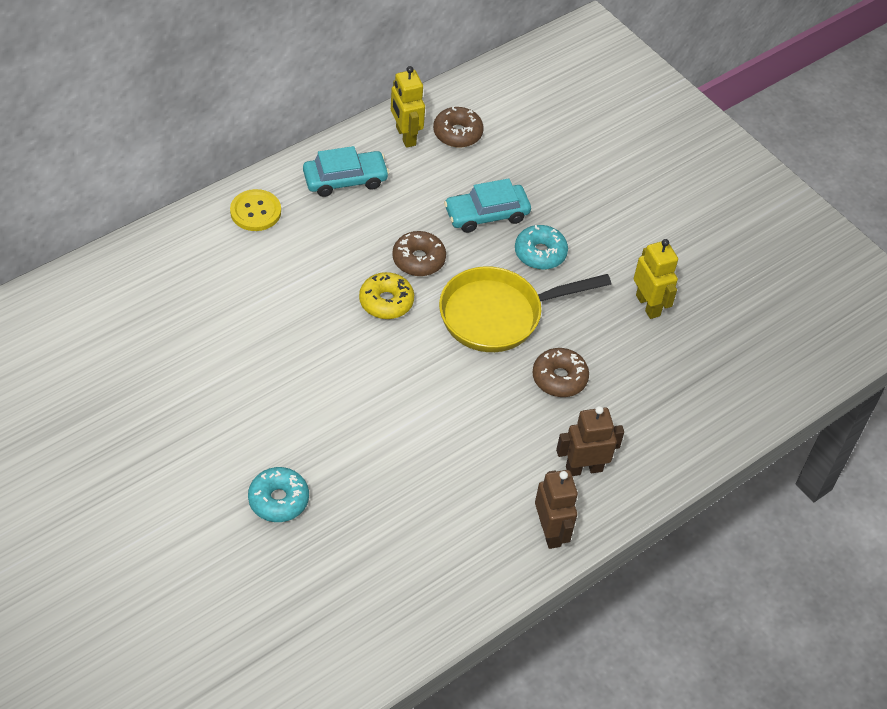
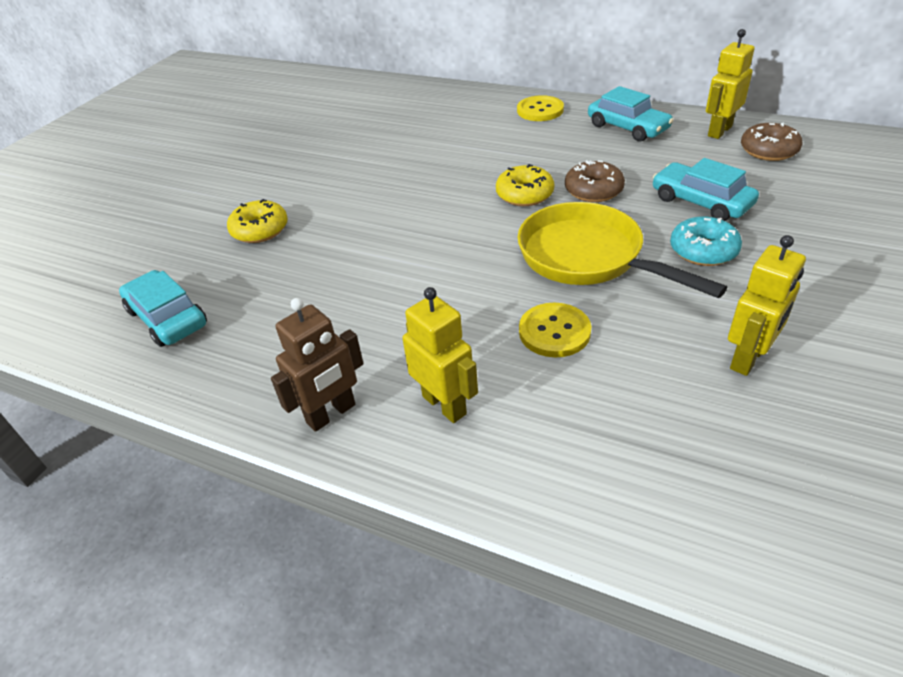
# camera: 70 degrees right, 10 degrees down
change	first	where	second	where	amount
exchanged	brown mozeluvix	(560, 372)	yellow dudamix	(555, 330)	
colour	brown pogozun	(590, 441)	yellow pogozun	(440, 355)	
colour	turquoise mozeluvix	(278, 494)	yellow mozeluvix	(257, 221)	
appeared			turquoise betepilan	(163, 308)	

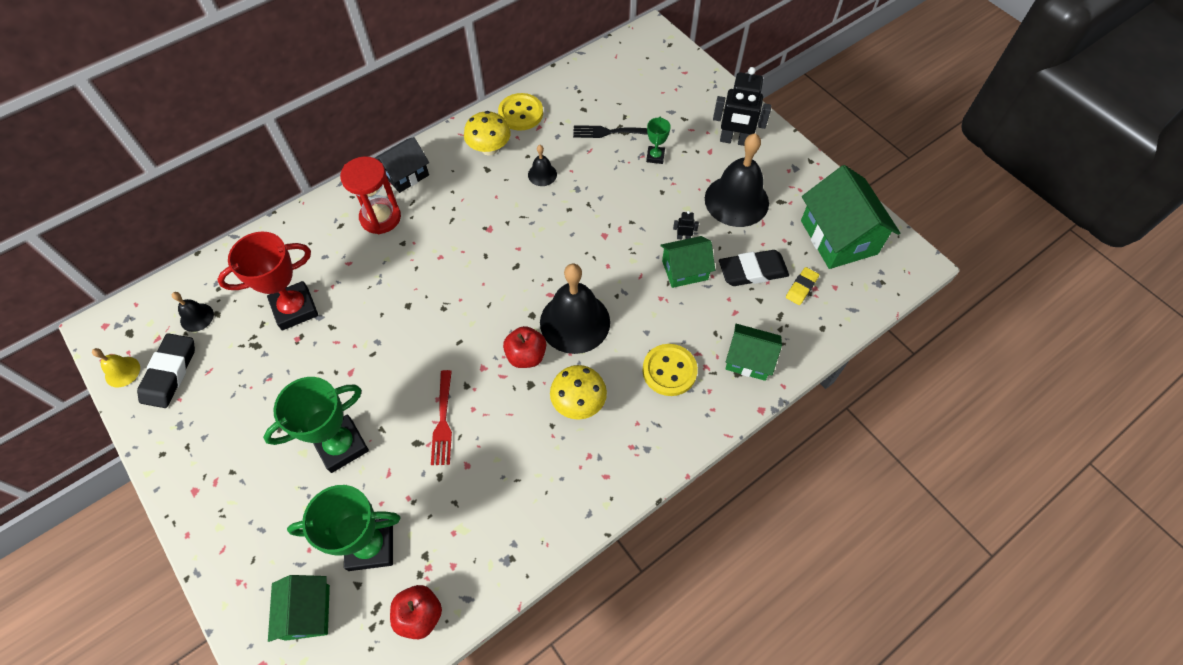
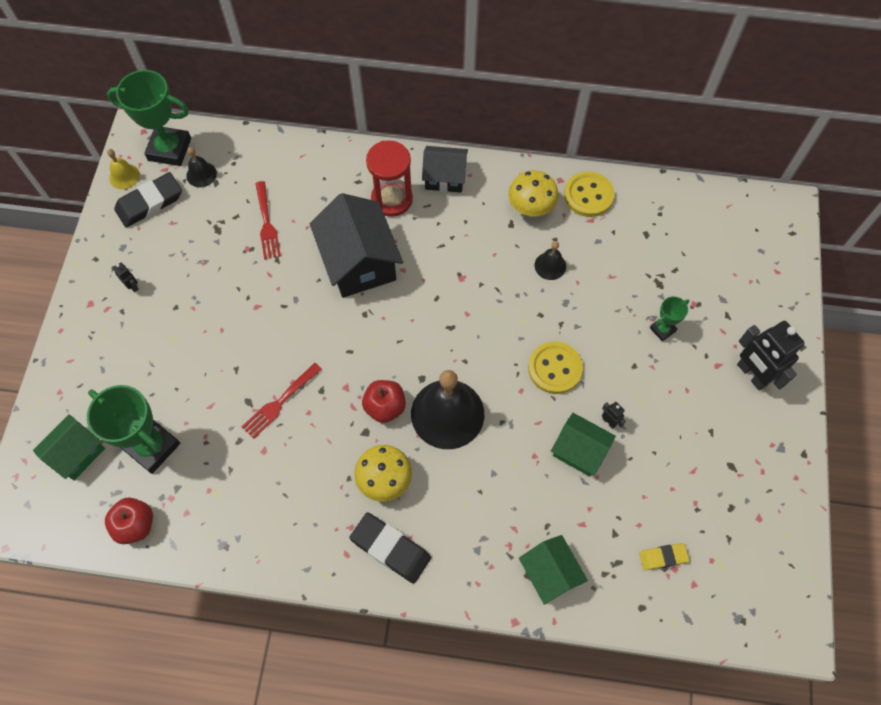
# camera: 45 degrees right, 5 degrees up
change	first	where	second	where	amount
missing	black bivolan	(610, 131)			
missing	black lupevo	(737, 180)			
missing	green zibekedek	(850, 217)			
exchanged	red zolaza	(267, 281)	red bivolan	(268, 220)	
relocated	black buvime	(754, 268)		(390, 547)	
relocated	yellow dudamix	(670, 370)		(555, 368)	
relocated	green zolaza	(316, 425)		(149, 118)	
appeared			black zibekedek	(356, 245)	
appeared			black pogozun	(126, 277)	

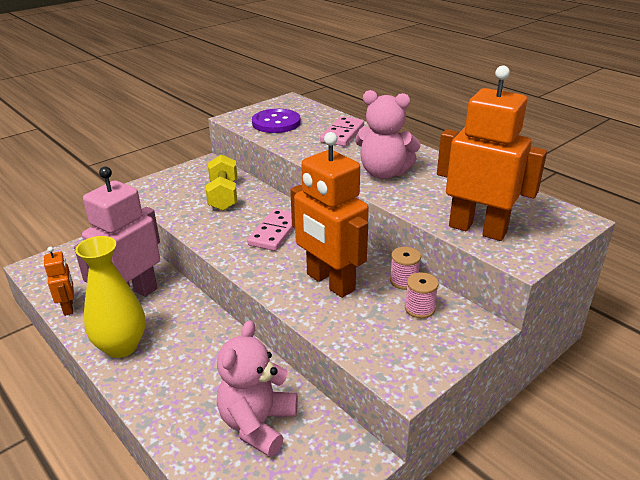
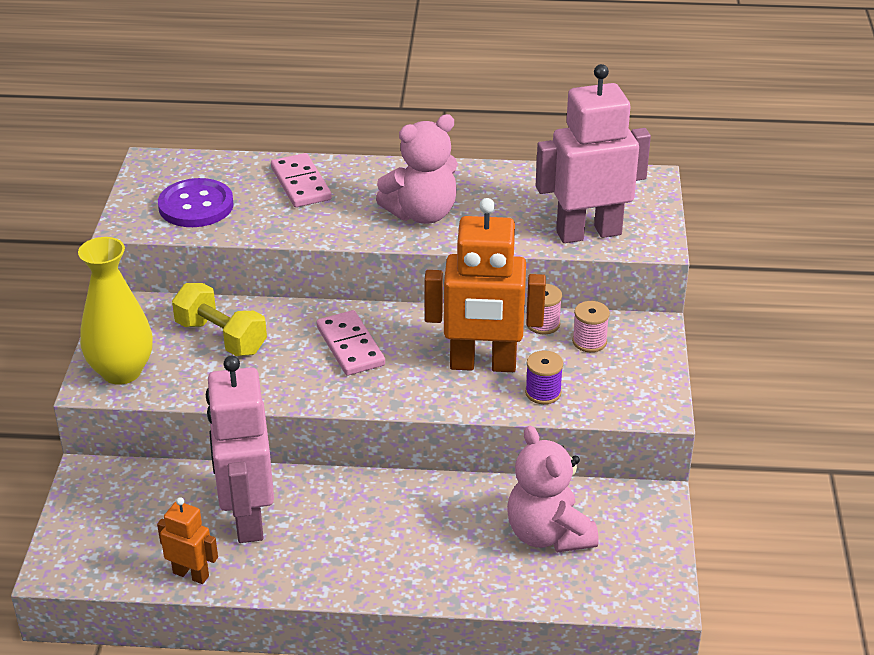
# camera: 45 degrees left, 5 degrees up
change	first	where	second	where	amount
colour	orange pogozun	(492, 153)	pink pogozun	(593, 153)	
relocated	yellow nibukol	(110, 297)		(115, 311)	
appeared			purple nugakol	(544, 377)	

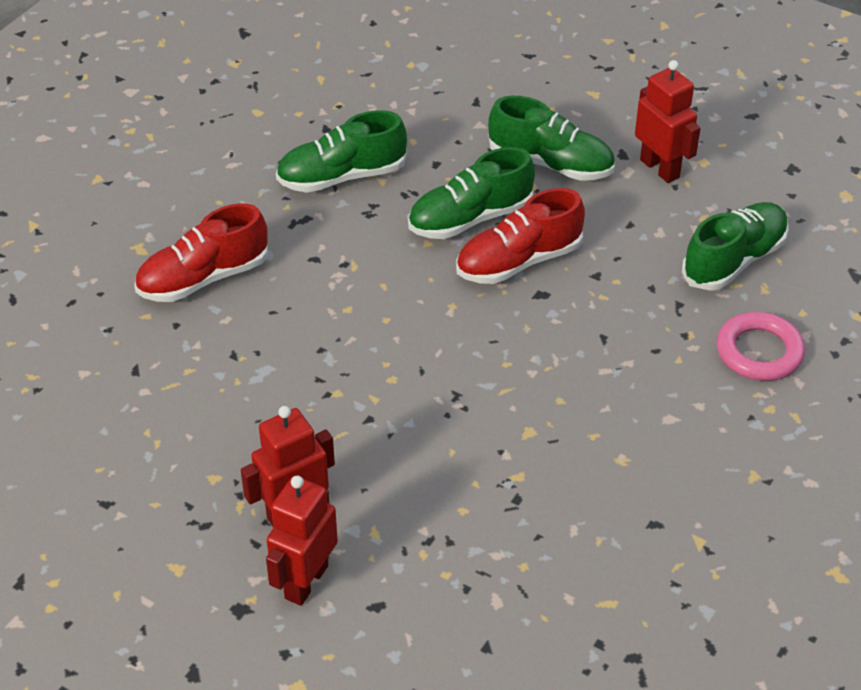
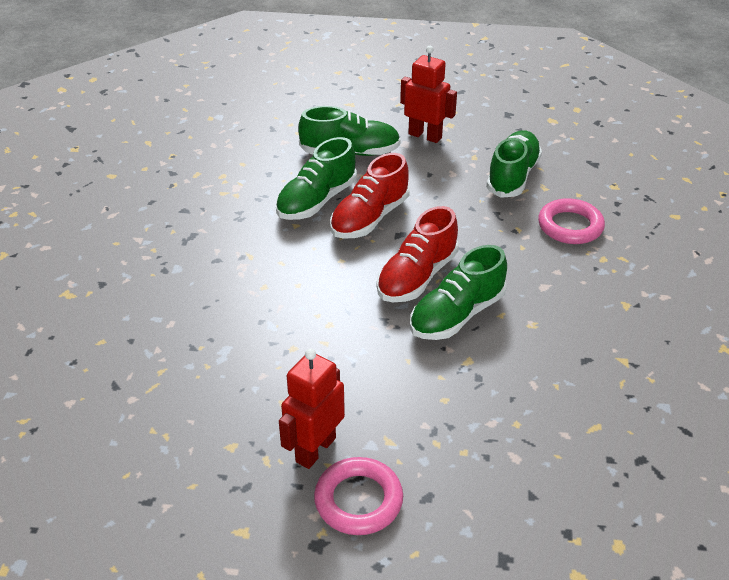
# camera: 25 degrees left, 5 degrees down
change	first	where	second	where	amount
relocated	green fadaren	(341, 151)		(458, 292)	
relocated	red fadaren	(201, 252)		(418, 254)	
exchanged	red pogozun	(302, 541)	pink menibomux	(358, 496)	

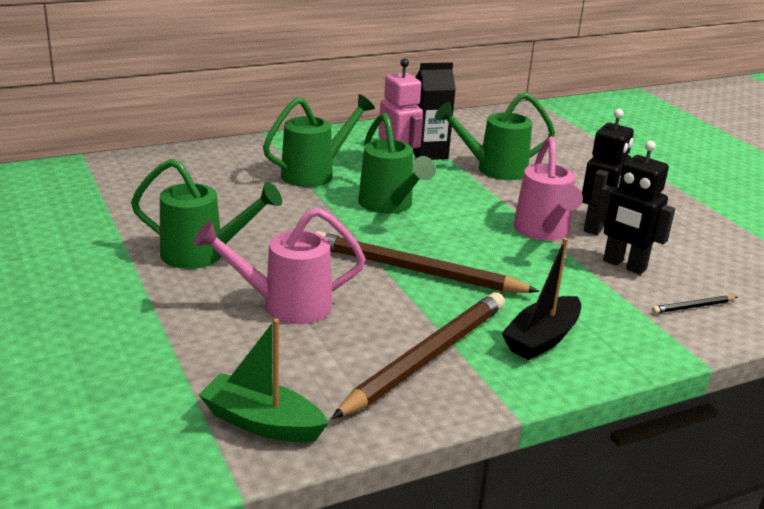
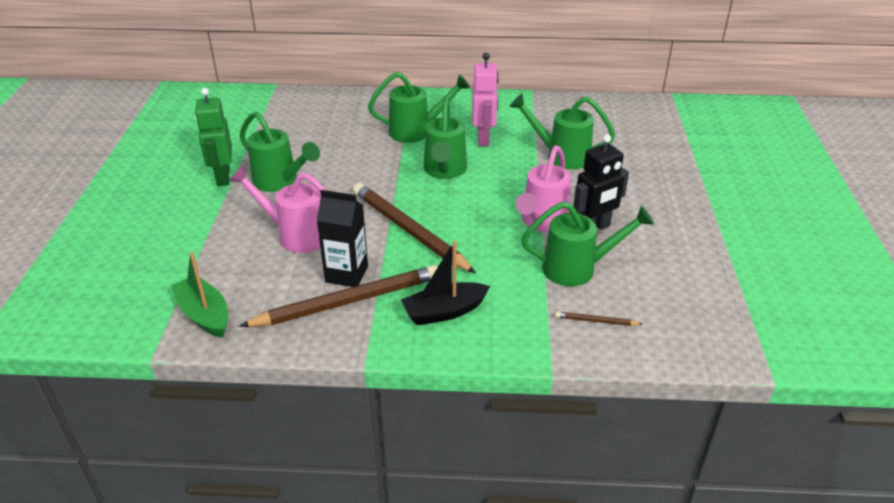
# camera: 30 degrees right, 10 degrees up
change	first	where	second	where	amount
relocated	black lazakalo	(434, 111)		(342, 238)	
exchanged	black pogozun	(635, 208)	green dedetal	(587, 244)	
colour	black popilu	(695, 305)	brown popilu	(598, 318)	
appeared			green pogozun	(213, 137)	

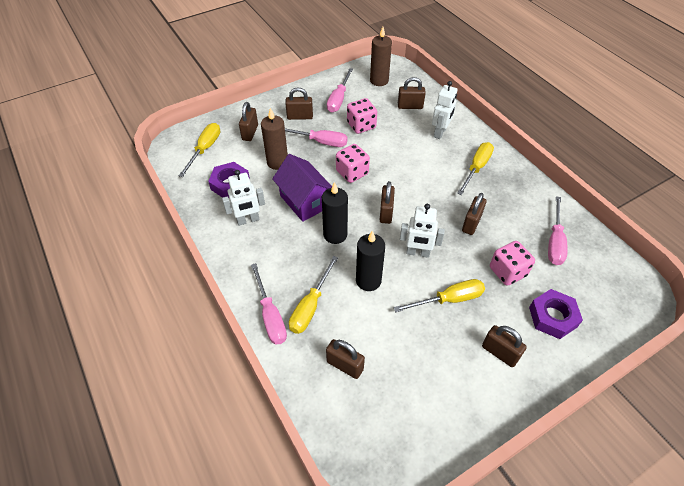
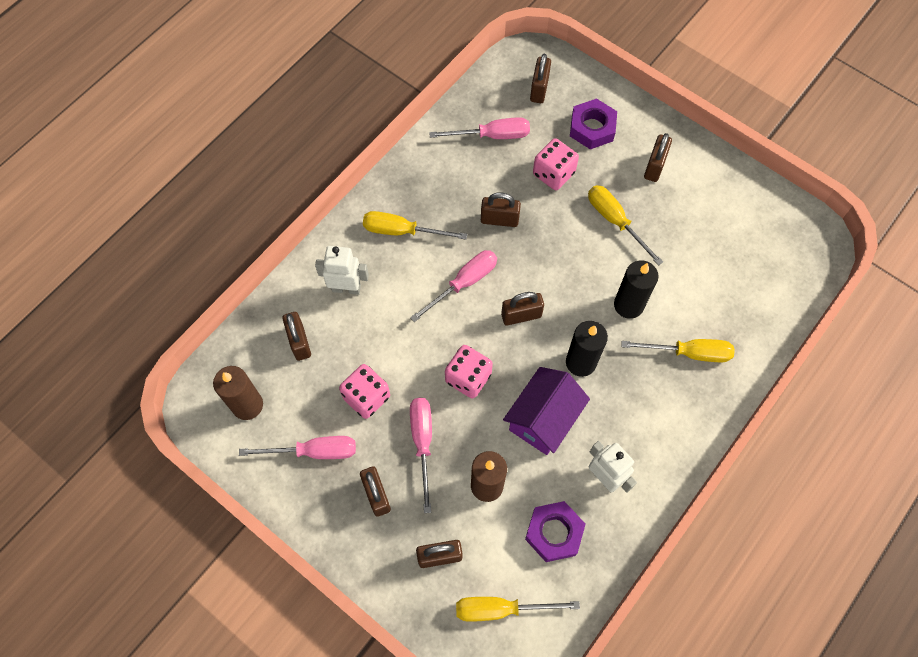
# camera: 110 degrees left, 15 degrees up
change	first	where	second	where	amount
missing	white pogozun	(422, 231)			
relocated	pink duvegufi	(269, 304)		(453, 286)	
relocated	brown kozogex	(345, 359)		(540, 78)	

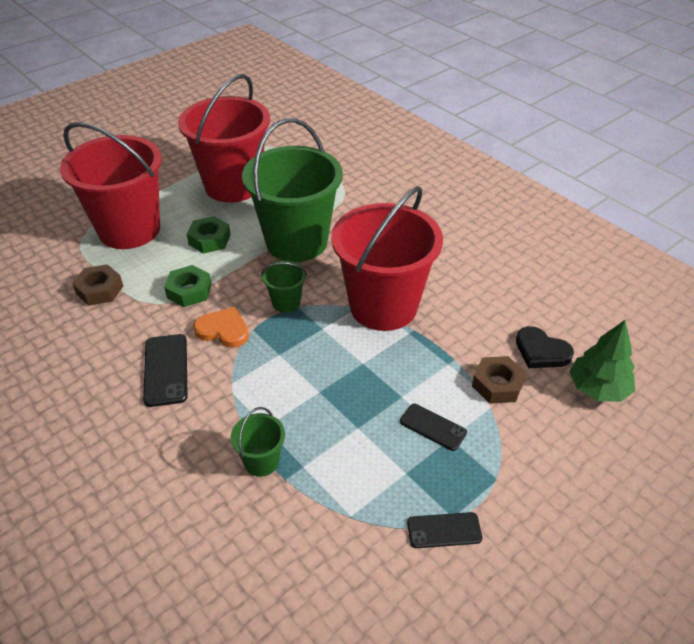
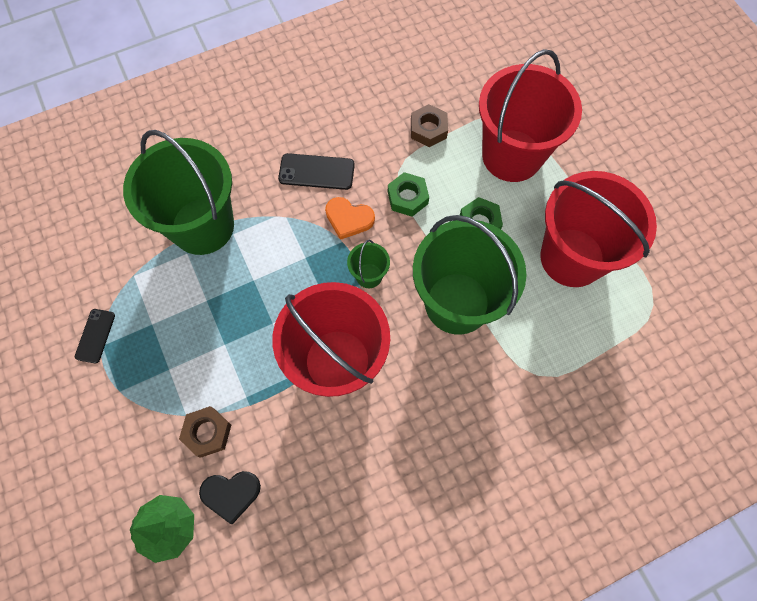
# camera: 105 degrees right, 25 degrees up
change	first	where	second	where	amount
spun	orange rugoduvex	(221, 327)		(350, 218)	75 degrees clockwise
spun	black rugoduvex	(545, 347)		(230, 497)	150 degrees counterclockwise
missing	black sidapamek	(433, 427)			
size	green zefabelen	(258, 442)		(178, 192)	x2.39

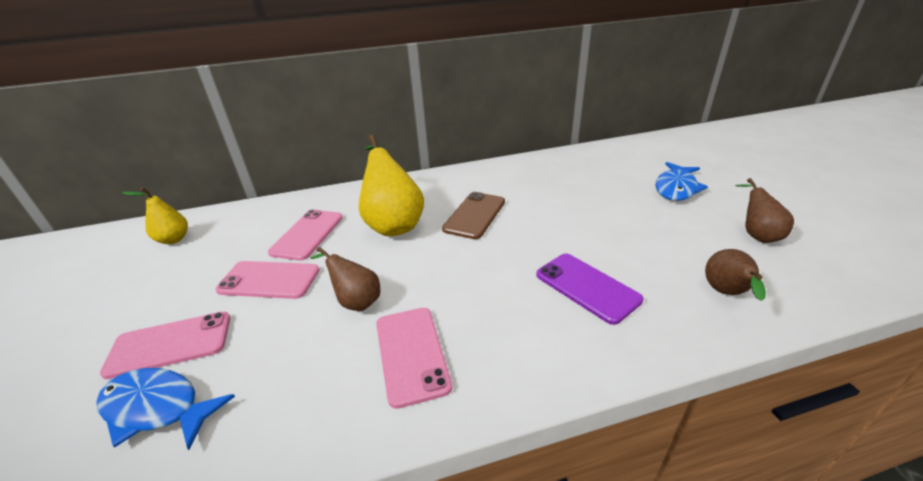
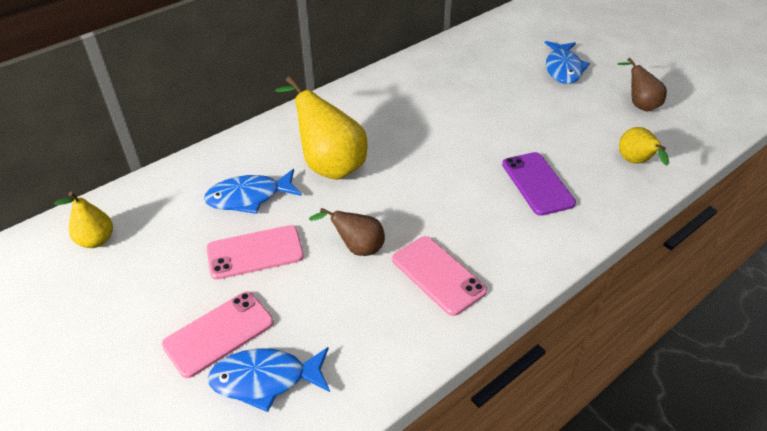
# camera: 25 degrees left, 10 degrees up
change	first	where	second	where	amount
missing	brown sidapamek	(473, 215)			
exchanged	pink sidapamek	(305, 235)	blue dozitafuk	(253, 191)	
colour	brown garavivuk	(735, 275)	yellow garavivuk	(644, 146)	
spun	purple sidapamek	(590, 289)		(539, 184)	45 degrees clockwise

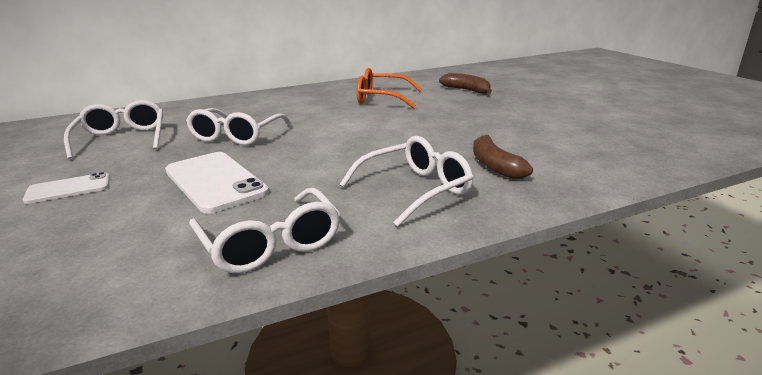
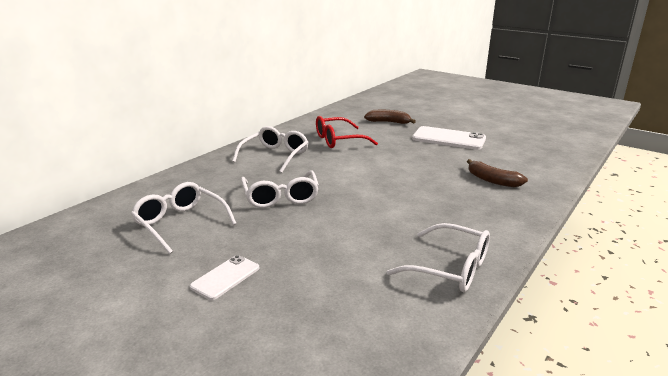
# camera: 30 degrees left, 0 degrees up
change	first	where	second	where	amount
colour	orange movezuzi	(389, 88)	red movezuzi	(347, 132)	
relocated	white movezuzi	(406, 181)		(270, 149)	
relocated	white sidapamek	(217, 183)		(449, 138)	

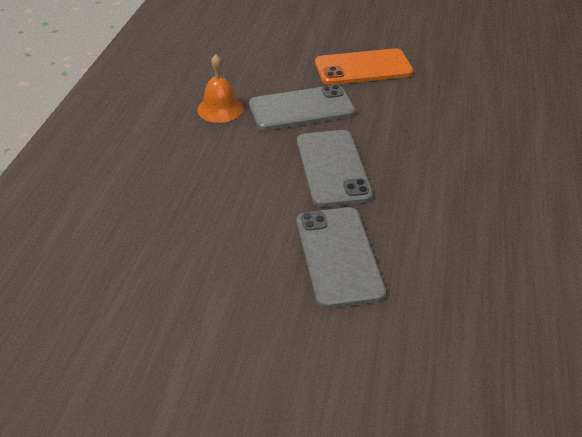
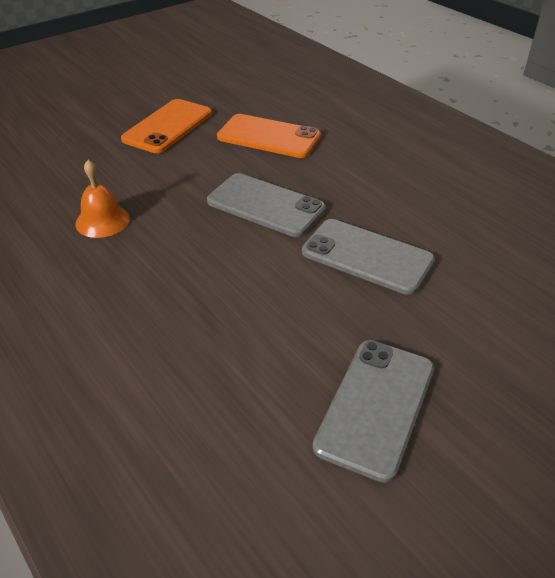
# camera: 50 degrees left, 0 degrees up
change	first	where	second	where	amount
relocated	grey sidapamek	(302, 107)		(373, 411)	
appeared			orange sidapamek	(269, 136)	

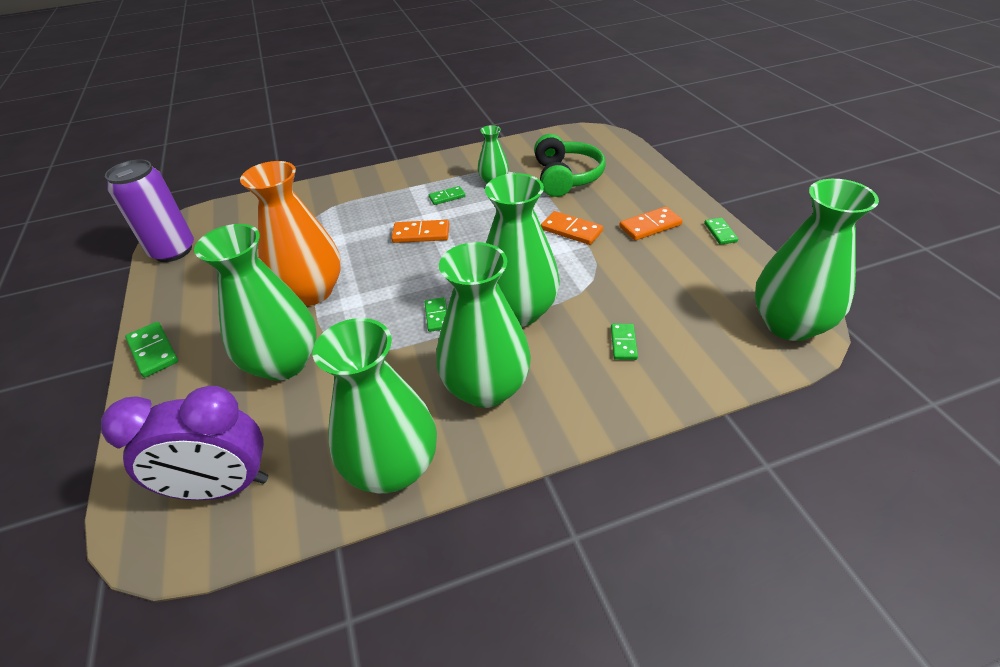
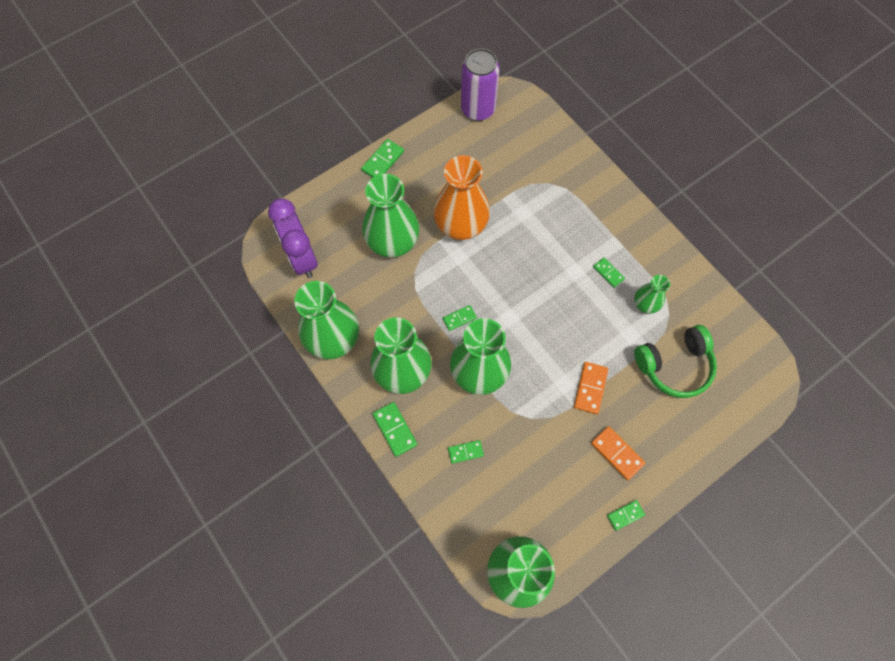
# camera: 70 degrees right, 25 degrees up
change	first	where	second	where	amount
missing	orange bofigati	(420, 231)			
appeared			green bofigati	(395, 429)	

